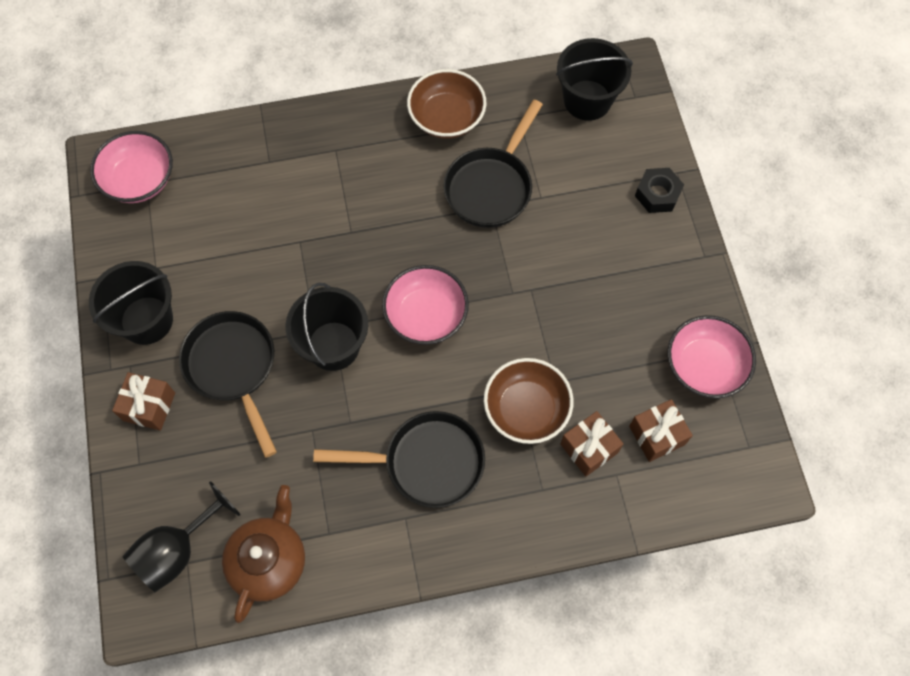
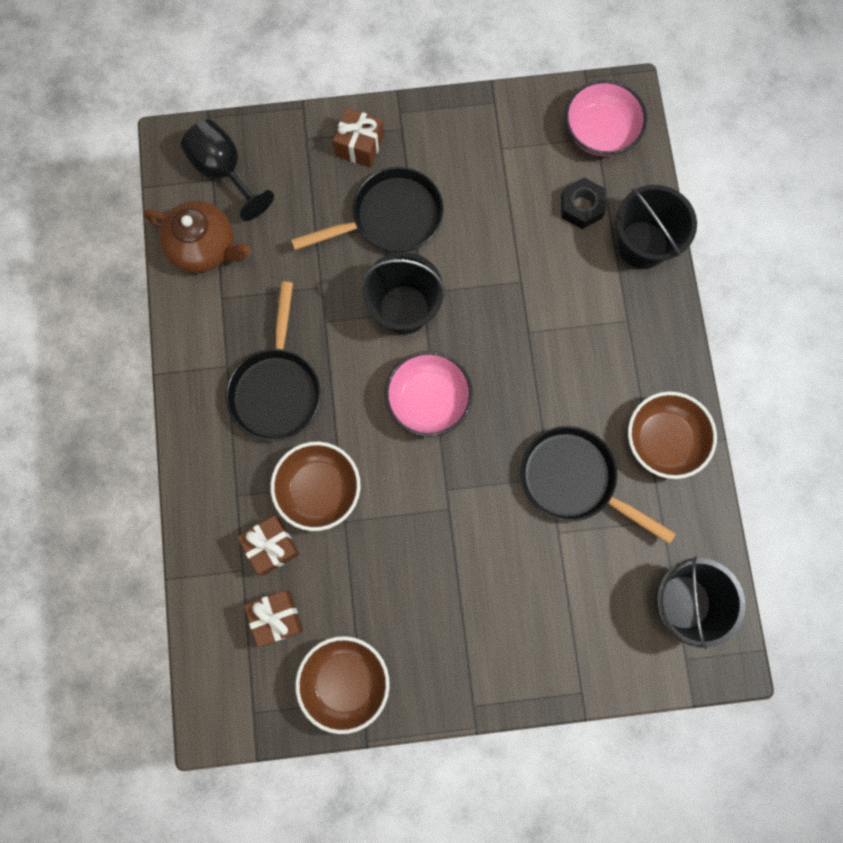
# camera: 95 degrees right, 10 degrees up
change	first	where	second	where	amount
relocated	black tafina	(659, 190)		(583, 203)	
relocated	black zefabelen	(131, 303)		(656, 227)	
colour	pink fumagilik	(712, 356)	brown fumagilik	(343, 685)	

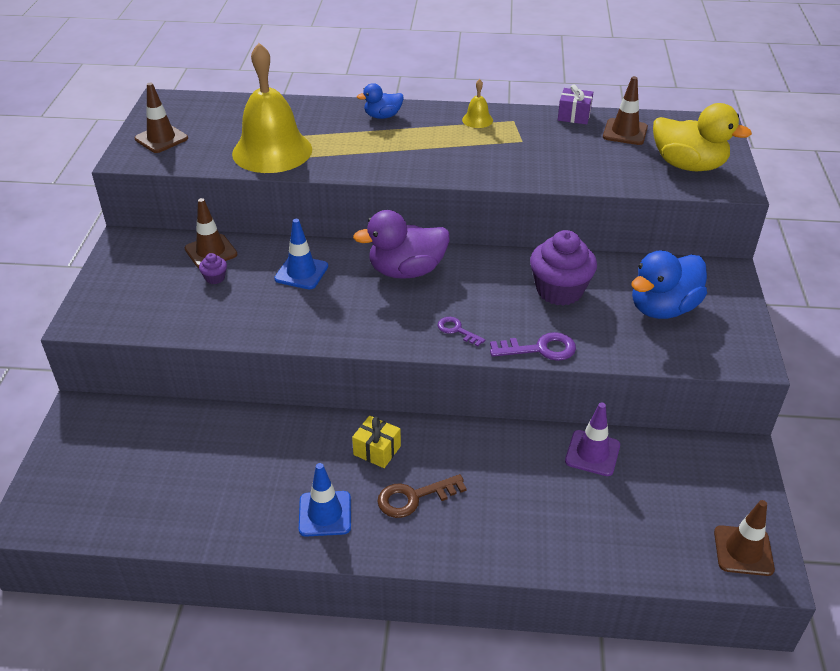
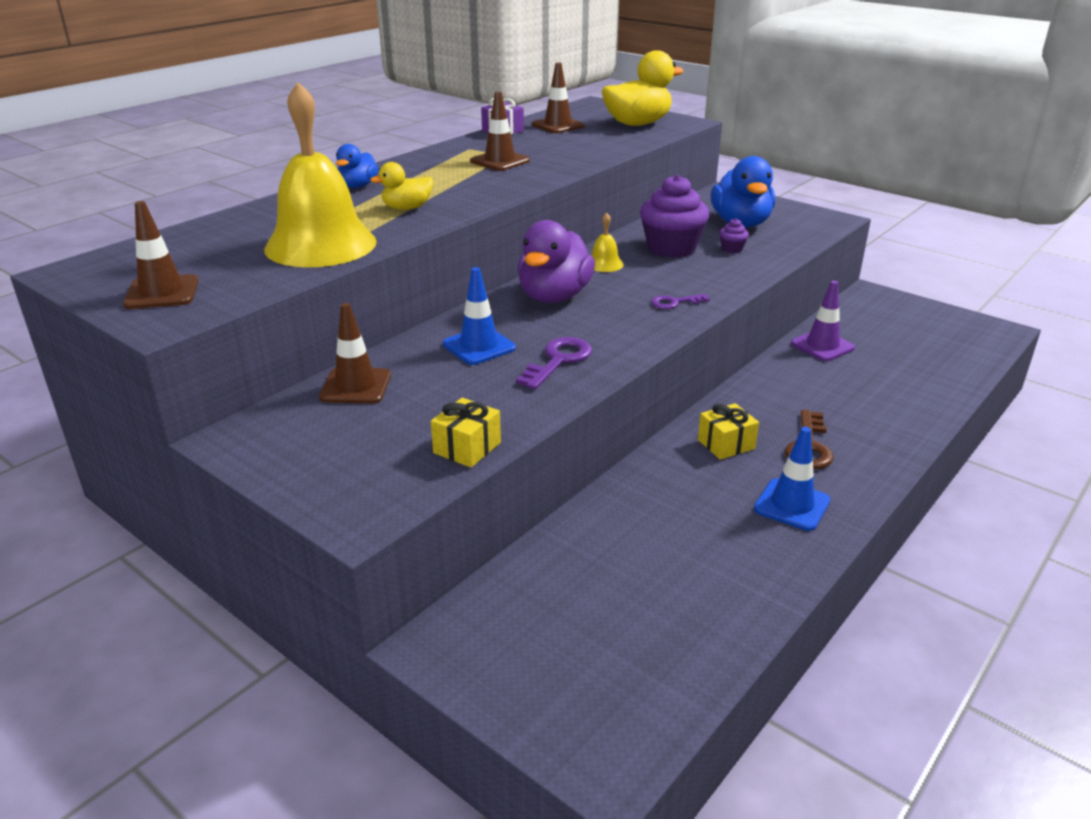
# camera: 55 degrees left, 10 degrees down
change	first	where	second	where	amount
relocated	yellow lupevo	(477, 103)		(607, 242)	
relocated	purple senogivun	(213, 268)		(734, 235)	
relocated	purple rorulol	(533, 346)		(554, 363)	
relocated	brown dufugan	(744, 538)		(500, 131)	
appeared			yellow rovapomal	(401, 186)	
appeared			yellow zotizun	(466, 433)	

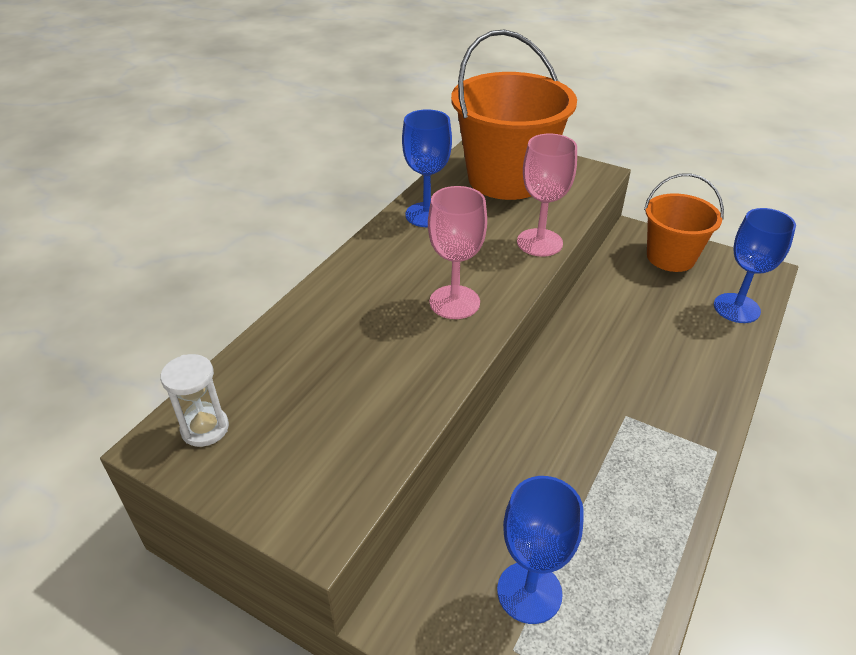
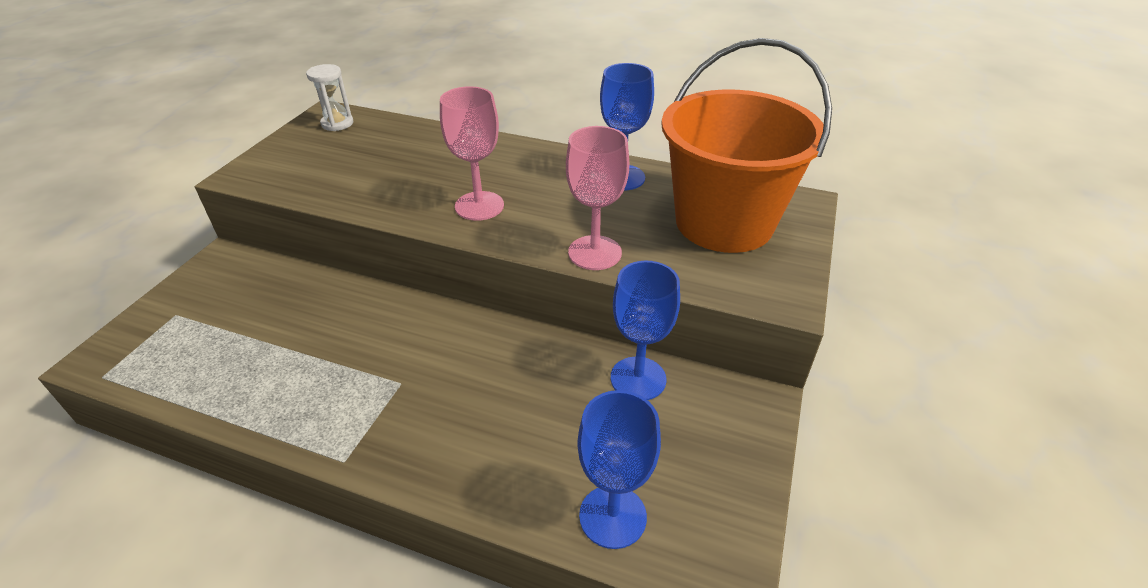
# camera: 80 degrees right, 0 degrees up
change	first	where	second	where	amount
missing	orange zefabelen	(684, 222)			
relocated	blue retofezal	(540, 550)		(645, 330)	

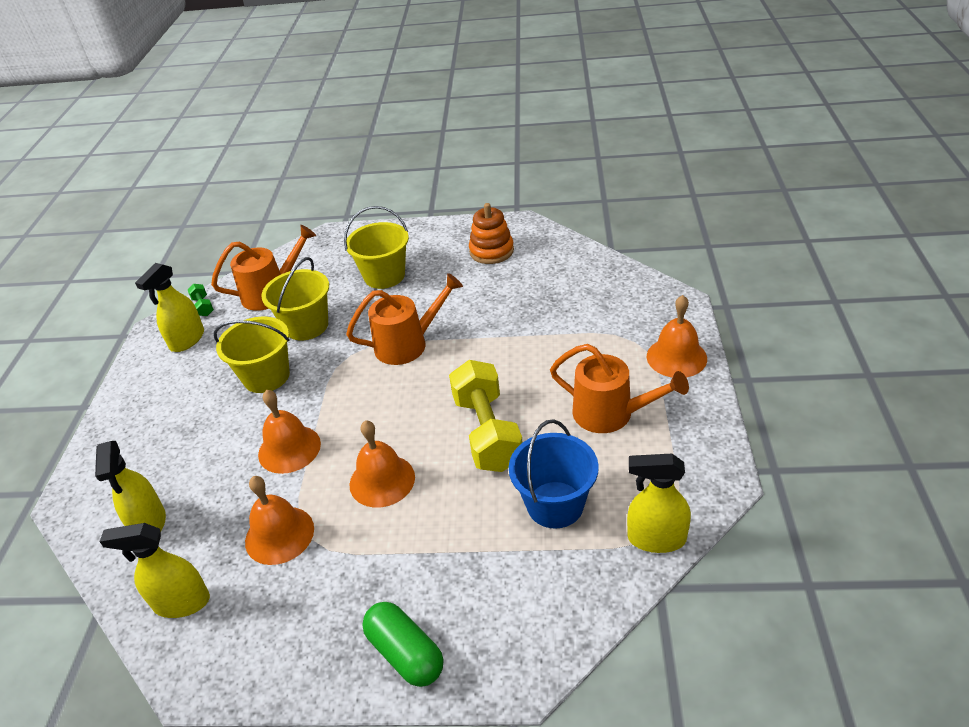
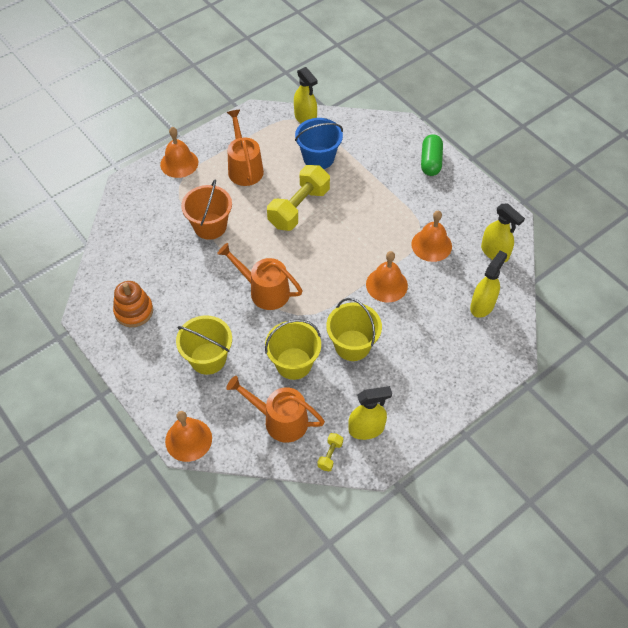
# camera: 135 degrees left, 15 degrees up
change	first	where	second	where	amount
colour	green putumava	(201, 300)	yellow putumava	(330, 452)	
relocated	orange lupevo	(382, 464)		(188, 436)	
appeared			orange zefabelen	(206, 210)	

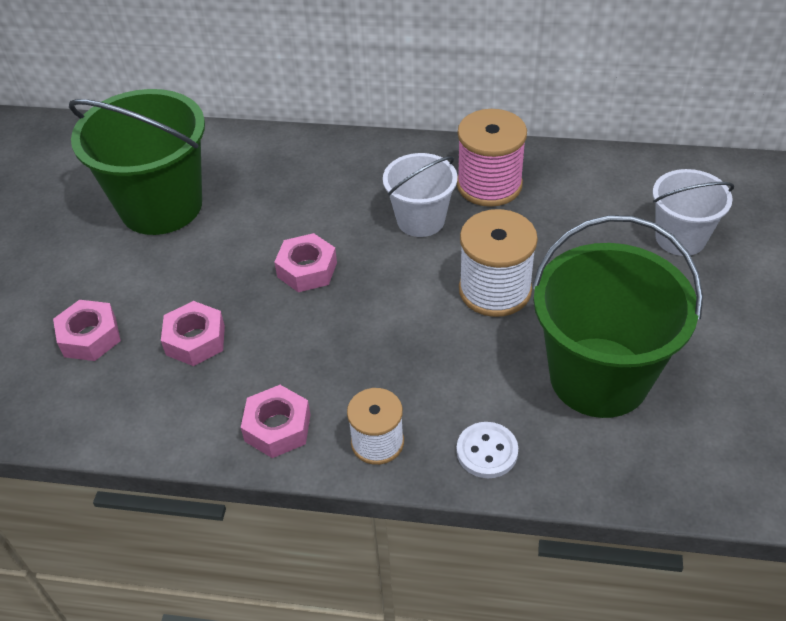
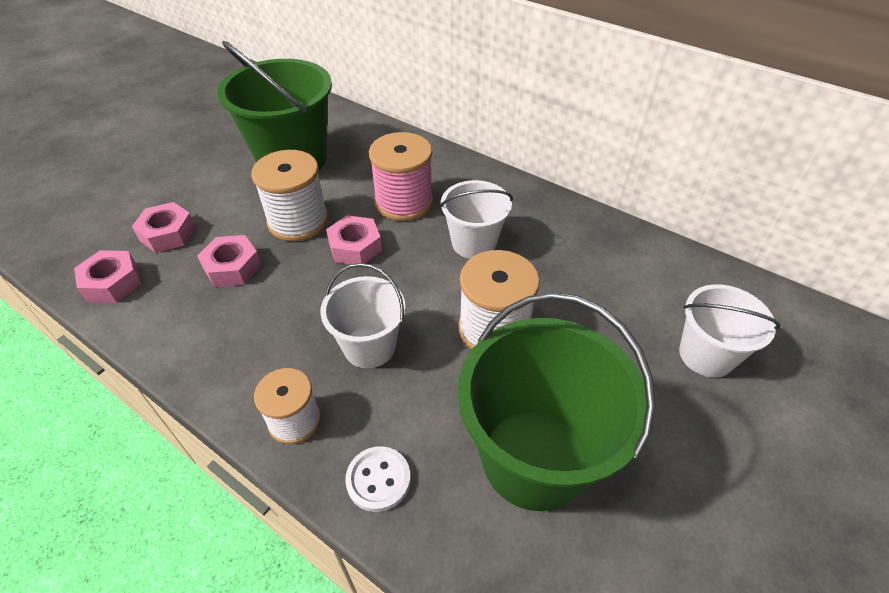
# camera: 25 degrees right, 0 degrees up
change	first	where	second	where	amount
relocated	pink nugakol	(492, 158)		(401, 176)	
relocated	pink tafina	(276, 421)		(108, 276)	
appeared			white nugakol	(289, 195)	
appeared			white zefabelen	(363, 315)	

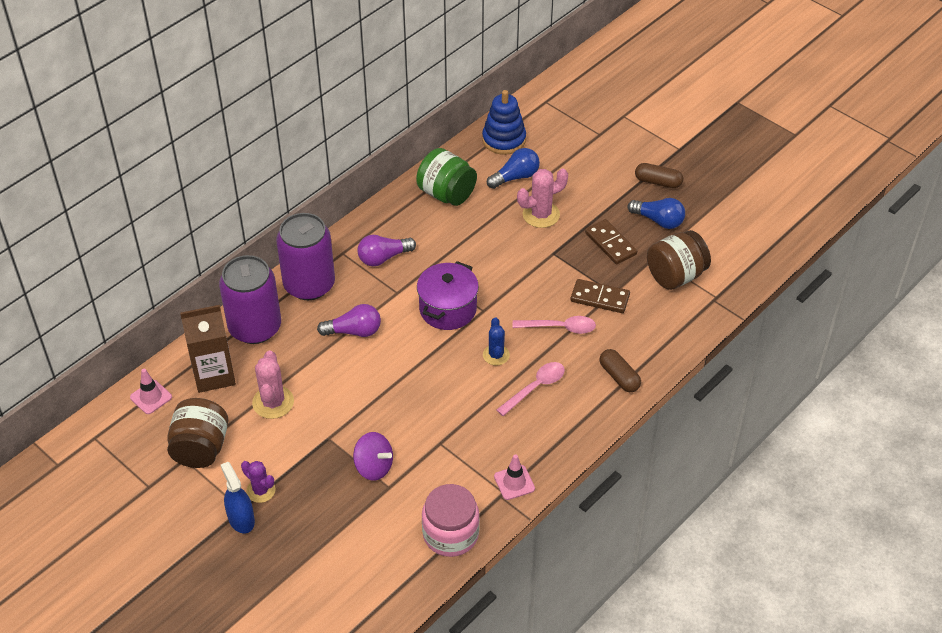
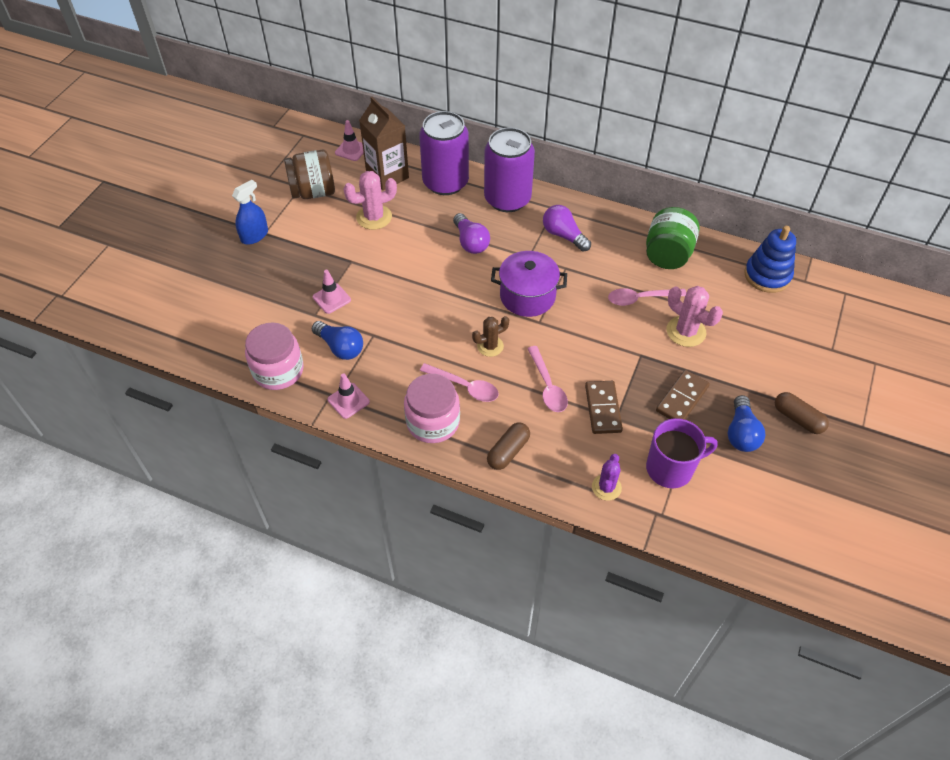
# camera: 70 degrees right, 5 degrees up
change	first	where	second	where	amount
relocated	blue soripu	(513, 168)		(337, 340)	
spun	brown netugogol	(659, 175)		(802, 413)	45 degrees counterclockwise
exchanged	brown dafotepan	(679, 260)	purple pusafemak	(682, 453)	
colour	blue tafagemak	(496, 341)	brown tafagemak	(490, 336)	
exchanged	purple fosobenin	(373, 456)	pink dufugan	(332, 292)	
relocated	purple tafagemak	(258, 482)		(607, 477)	
appeared			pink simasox	(647, 297)	
appeared			pink dafotepan	(432, 408)	

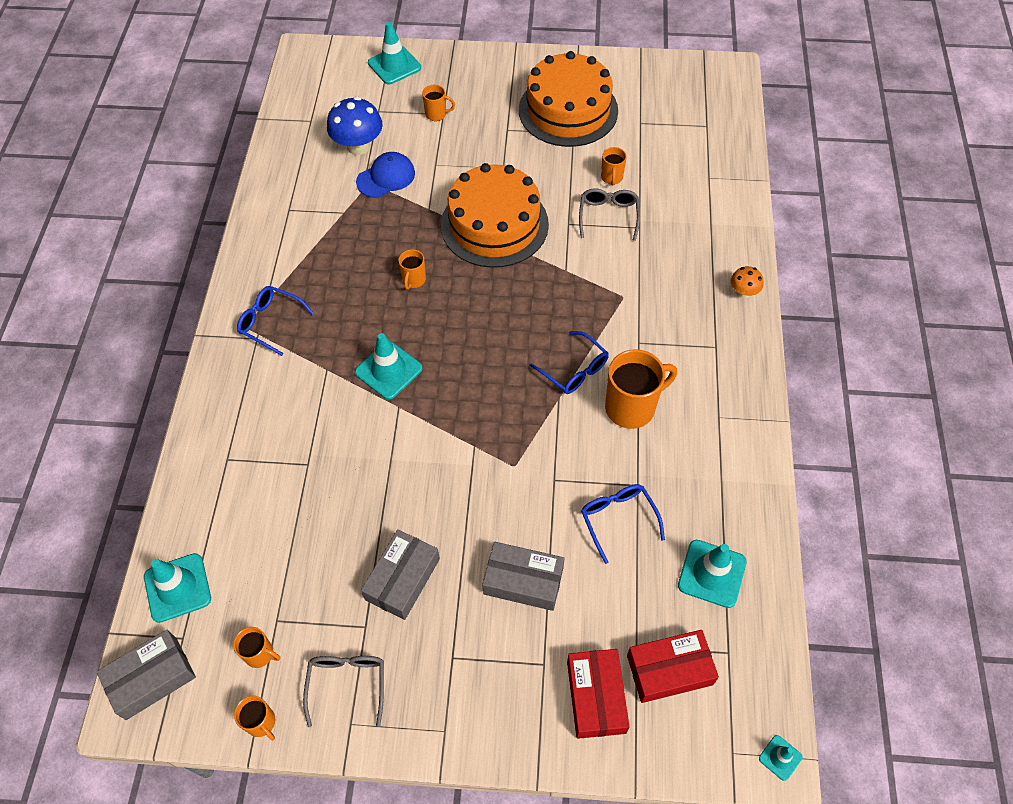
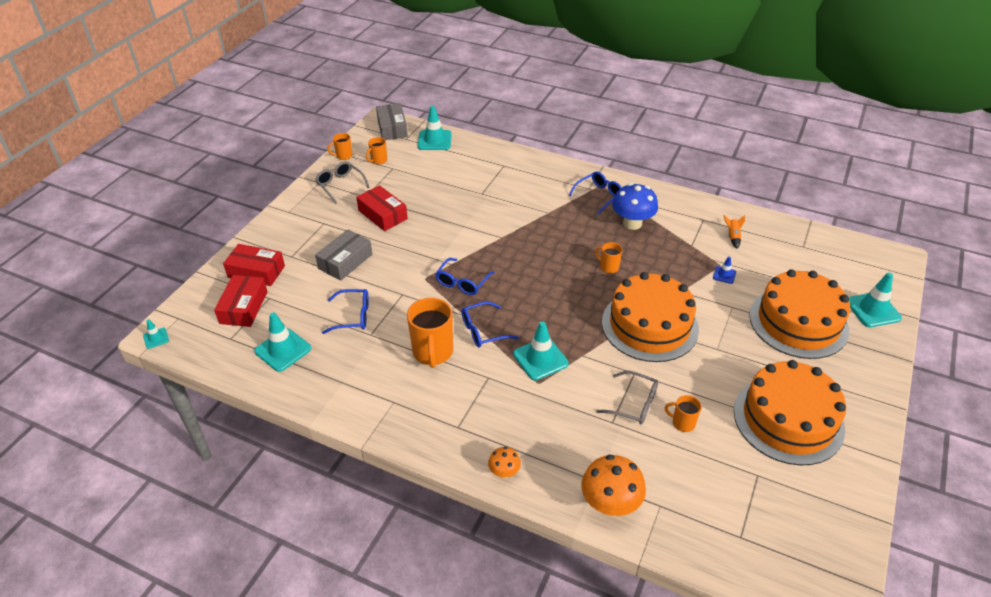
# camera: 110 degrees right, 15 degrees down
change	first	where	second	where	amount
exchanged	orange pusafemak	(438, 103)	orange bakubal	(799, 314)	
relocated	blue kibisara	(355, 126)		(635, 206)	
exchanged	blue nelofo	(385, 175)	blue dufugan	(724, 270)	
relocated	turquoise dufugan	(389, 366)		(541, 350)	
colour	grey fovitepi	(400, 574)	red fovitepi	(382, 208)	
spun	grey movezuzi	(343, 691)		(342, 182)	150 degrees counterclockwise
appeared			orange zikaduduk	(734, 232)	
appeared			blue movezuzi	(465, 276)	
appeared			orange kibisara	(614, 485)	

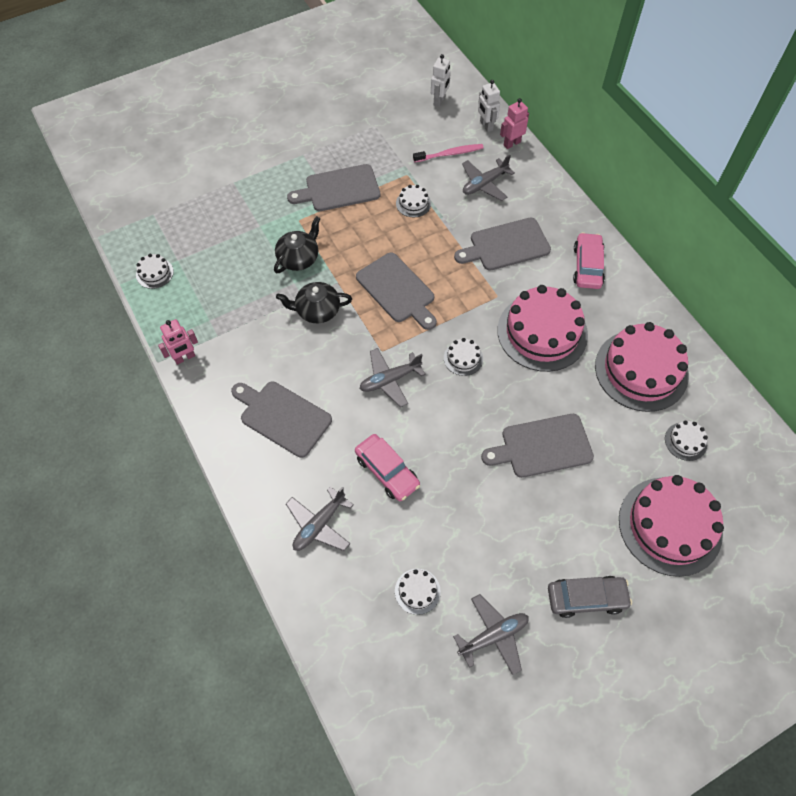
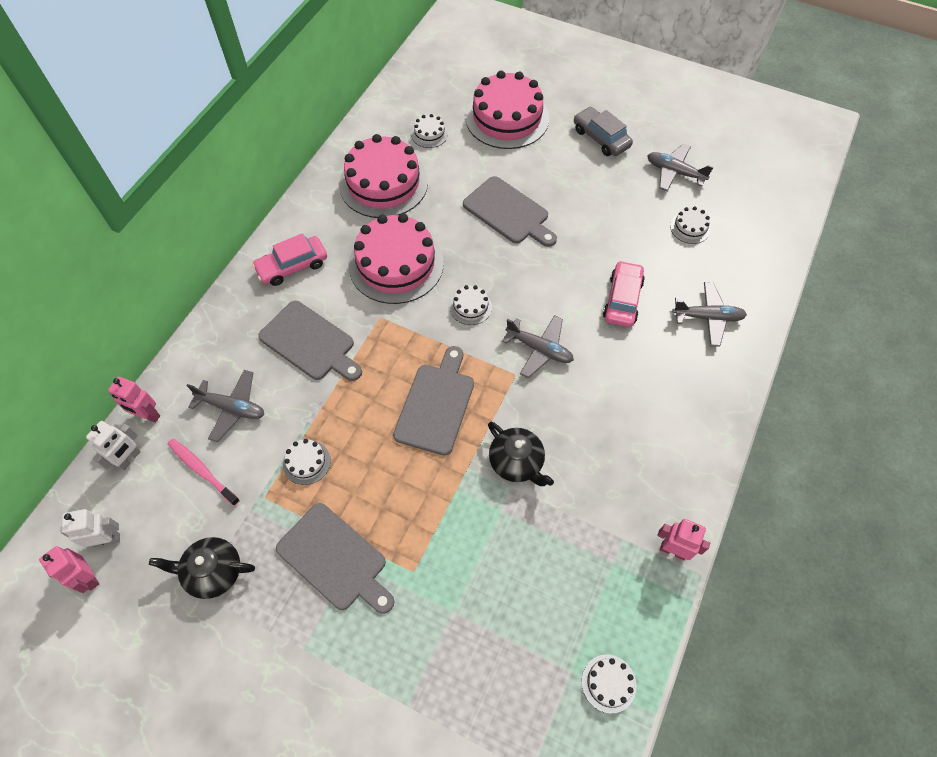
# camera: 125 degrees left, 0 degrees up
change	first	where	second	where	amount
relocated	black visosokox	(297, 244)		(202, 568)	
missing	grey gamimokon	(281, 419)			
appeared			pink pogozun	(69, 569)	

